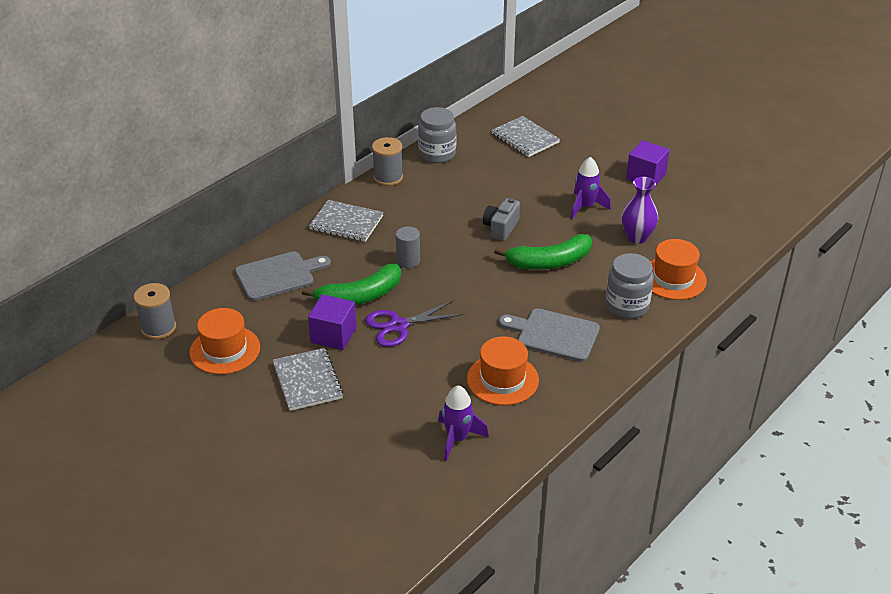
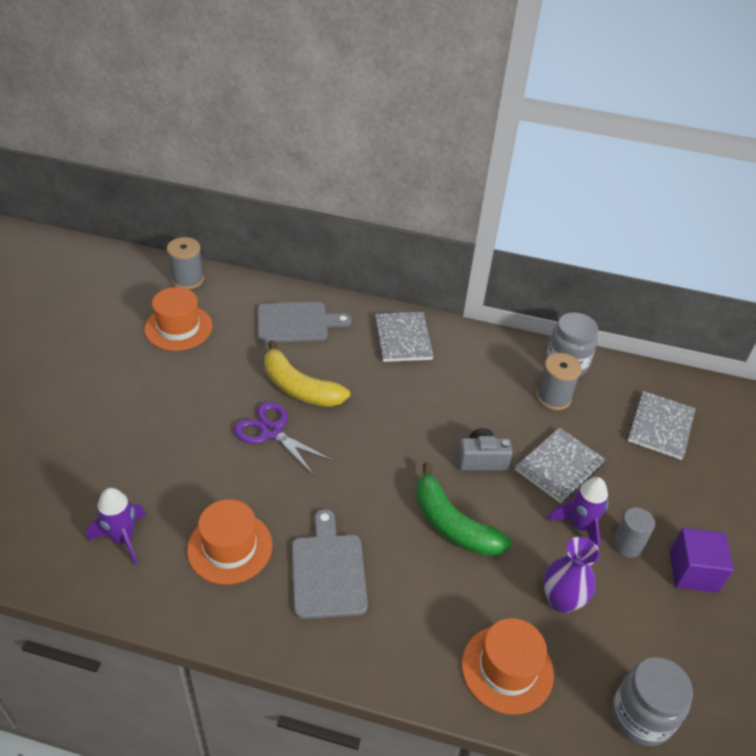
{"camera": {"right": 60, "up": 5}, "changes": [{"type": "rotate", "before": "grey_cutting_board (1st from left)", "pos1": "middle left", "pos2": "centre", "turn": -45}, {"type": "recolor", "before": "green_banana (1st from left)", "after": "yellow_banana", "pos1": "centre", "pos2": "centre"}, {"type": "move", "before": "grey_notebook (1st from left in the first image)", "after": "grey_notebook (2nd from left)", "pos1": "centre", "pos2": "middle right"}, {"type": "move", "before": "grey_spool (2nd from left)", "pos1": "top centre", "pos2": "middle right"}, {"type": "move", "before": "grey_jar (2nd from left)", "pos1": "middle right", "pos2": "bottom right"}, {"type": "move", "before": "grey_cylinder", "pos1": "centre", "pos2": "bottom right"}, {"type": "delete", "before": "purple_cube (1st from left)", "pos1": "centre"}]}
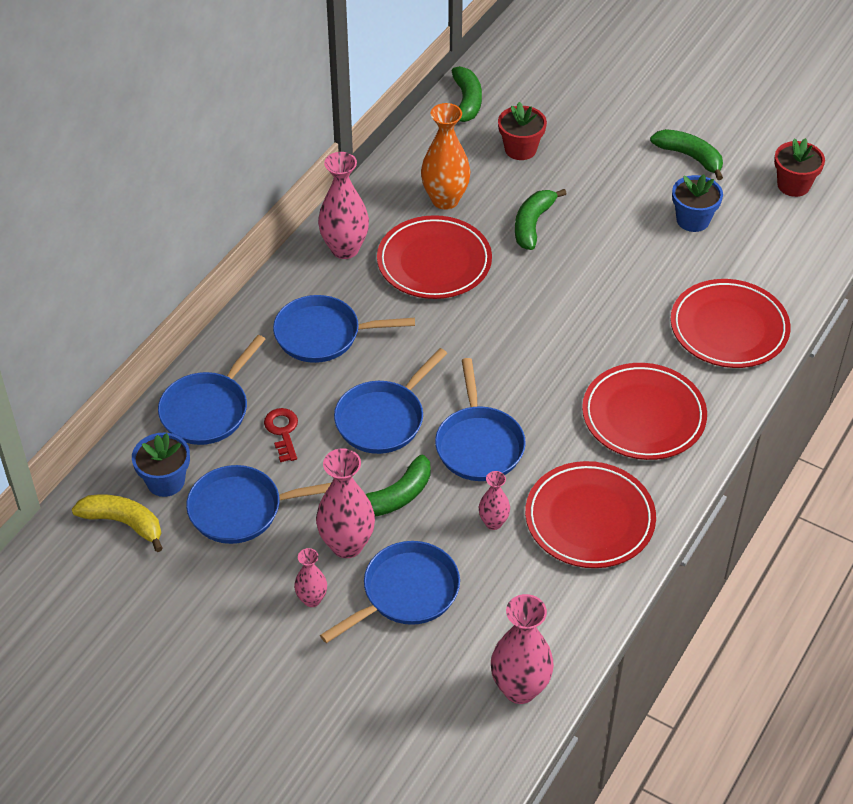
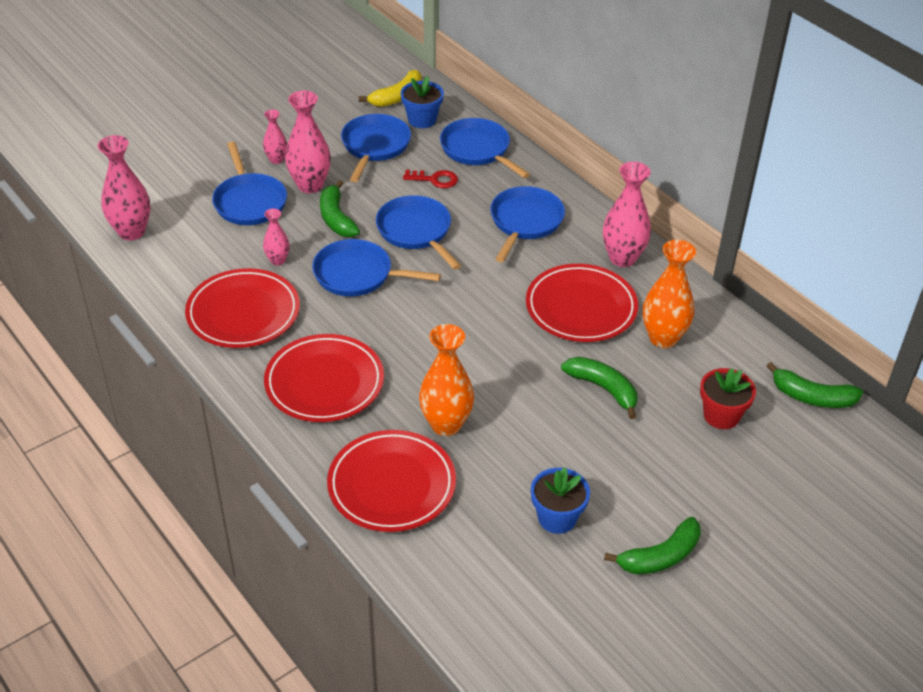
{"camera": {"right": 110, "up": -5}, "changes": [{"type": "insert", "after": "orange_vase (1st from left)", "pos2": "centre"}, {"type": "delete", "before": "red_flower_pot (2nd from left)", "pos1": "top right"}]}
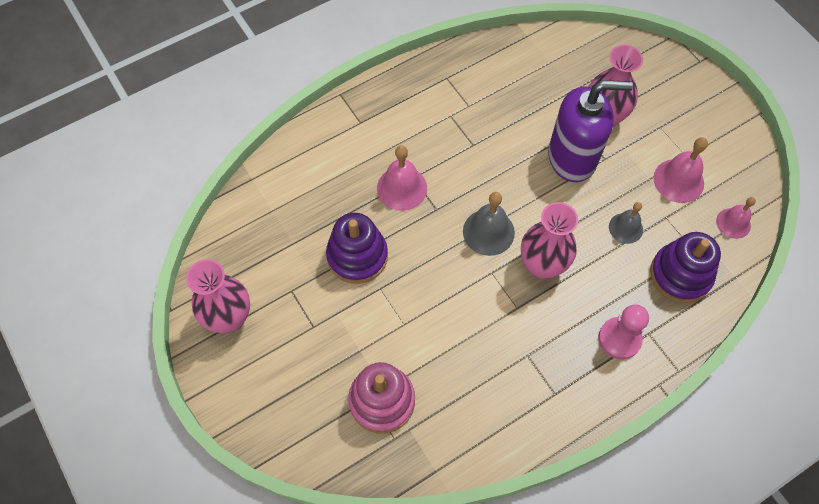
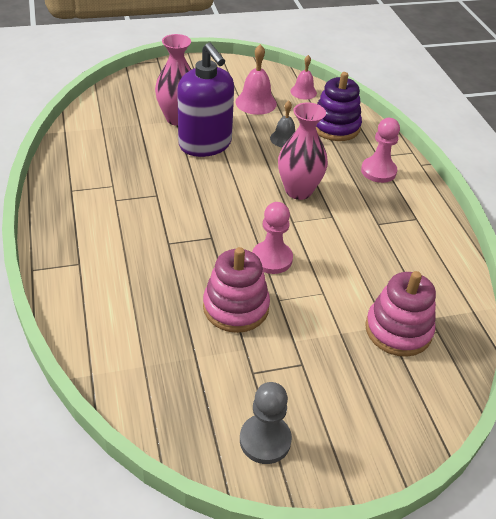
{"camera": {"right": -75, "up": -20}, "changes": [{"type": "rotate", "before": "purple_soap_dispenser", "pos1": "top right", "pos2": "top centre", "turn": 135}, {"type": "recolor", "before": "purple_stacking_toy (1st from left)", "after": "pink_stacking_toy (1st from left)", "pos1": "centre", "pos2": "centre"}, {"type": "replace", "before": "pink_vase (1st from left)", "after": "grey_pawn", "pos1": "middle left", "pos2": "bottom centre"}, {"type": "insert", "after": "pink_pawn (1st from left)", "pos2": "centre"}, {"type": "delete", "before": "pink_bell (1st from left)", "pos1": "centre"}, {"type": "delete", "before": "grey_bell (1st from left)", "pos1": "centre"}]}
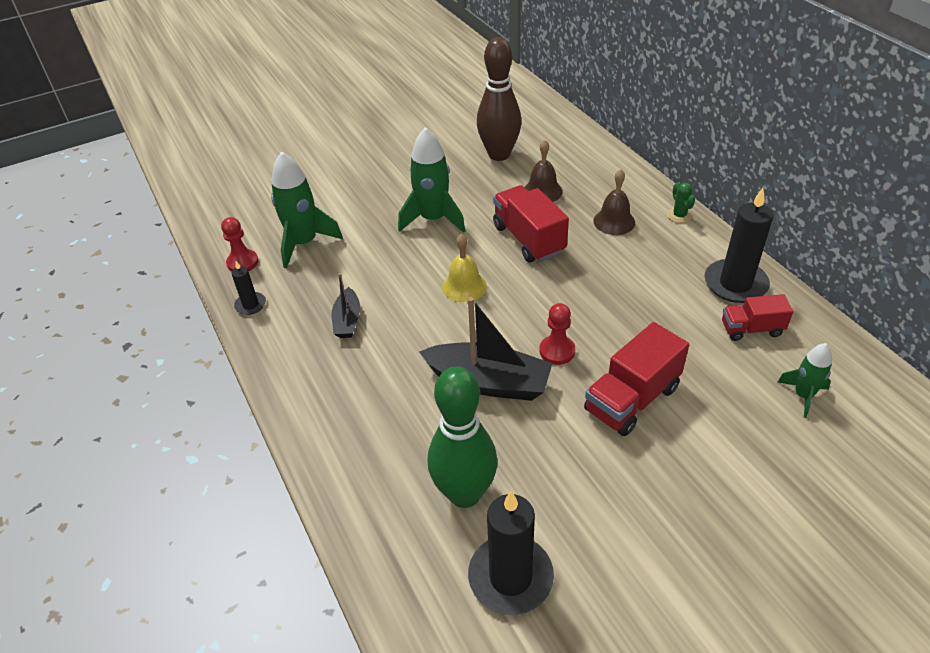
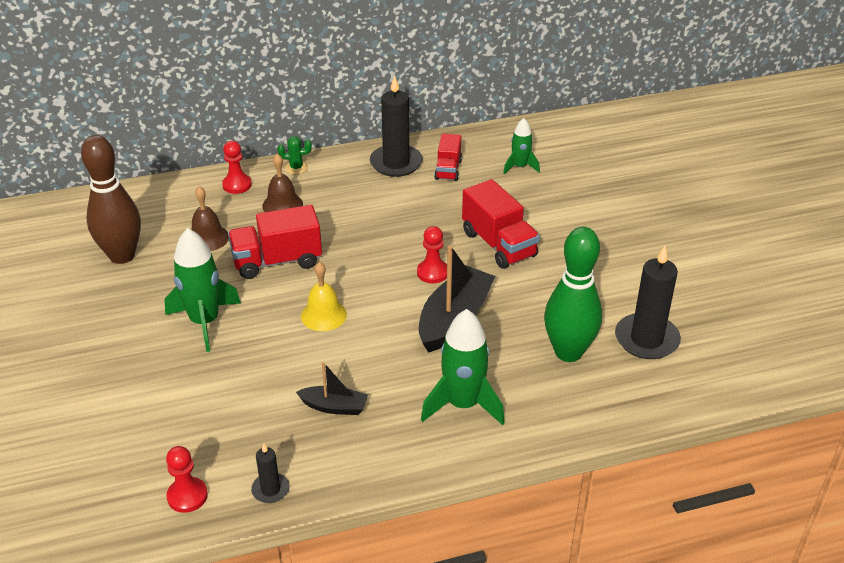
{"camera": {"right": -80, "up": -5}, "changes": [{"type": "insert", "after": "red_pawn (2nd from left)", "pos2": "top left"}, {"type": "move", "before": "green_rocket (1st from left in the first image)", "after": "green_rocket (2nd from left)", "pos1": "top left", "pos2": "centre"}]}
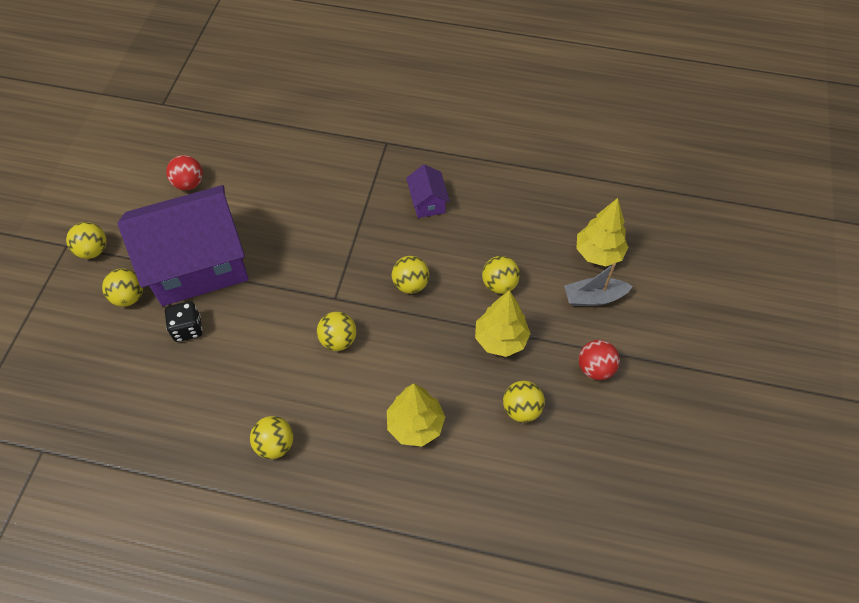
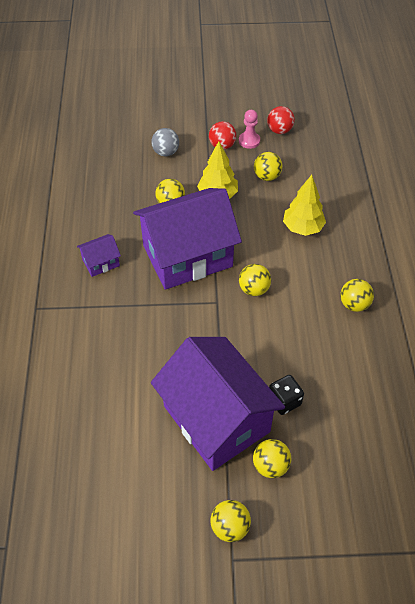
{"camera": {"right": -105, "up": -5}, "changes": [{"type": "replace", "before": "yellow_ball (5th from left)", "after": "purple_house (2nd from left)", "pos1": "centre", "pos2": "centre"}, {"type": "replace", "before": "grey_boat", "after": "grey_ball", "pos1": "middle right", "pos2": "top centre"}, {"type": "insert", "after": "pink_pawn", "pos2": "top centre"}, {"type": "move", "before": "red_ball (1st from left in the first image)", "after": "red_ball (2nd from left)", "pos1": "top left", "pos2": "top right"}, {"type": "delete", "before": "yellow_tree (3rd from left)", "pos1": "middle right"}]}
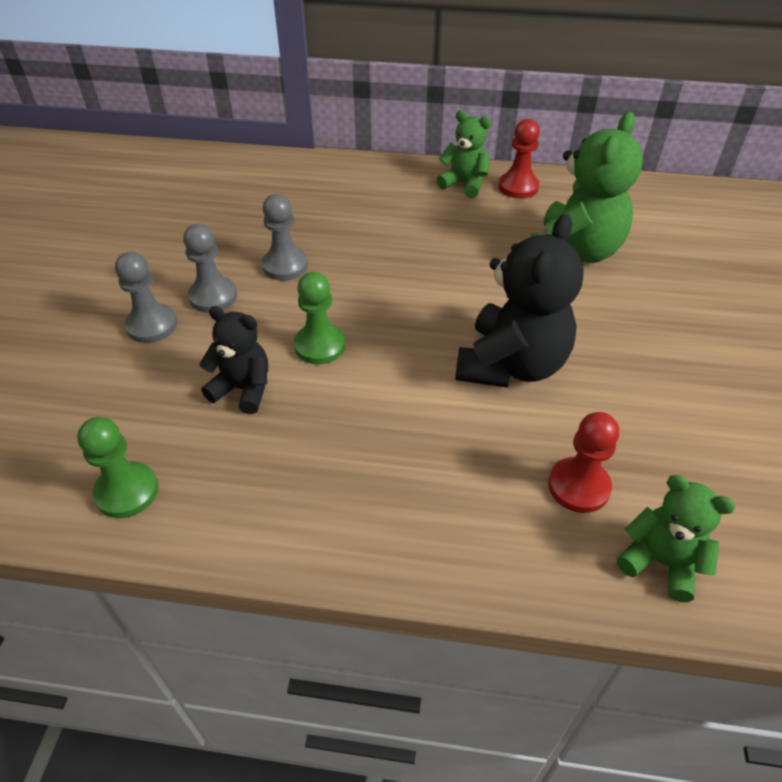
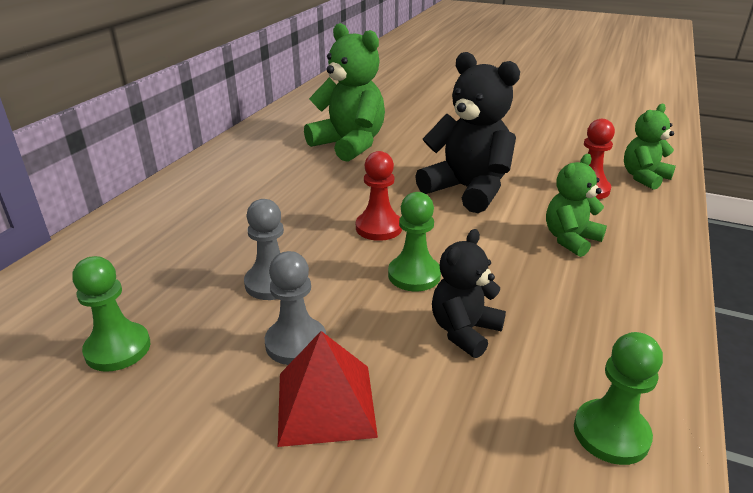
{"camera": {"right": -75, "up": -15}, "changes": [{"type": "insert", "after": "green_pawn (1st from left)", "pos2": "middle left"}, {"type": "replace", "before": "grey_pawn (1st from left)", "after": "red_pyramid", "pos1": "middle left", "pos2": "bottom centre"}, {"type": "move", "before": "red_pawn (1st from left)", "pos1": "top centre", "pos2": "centre"}, {"type": "move", "before": "green_teddy_bear (1st from left in the first image)", "after": "green_teddy_bear (2nd from left)", "pos1": "top centre", "pos2": "middle right"}]}
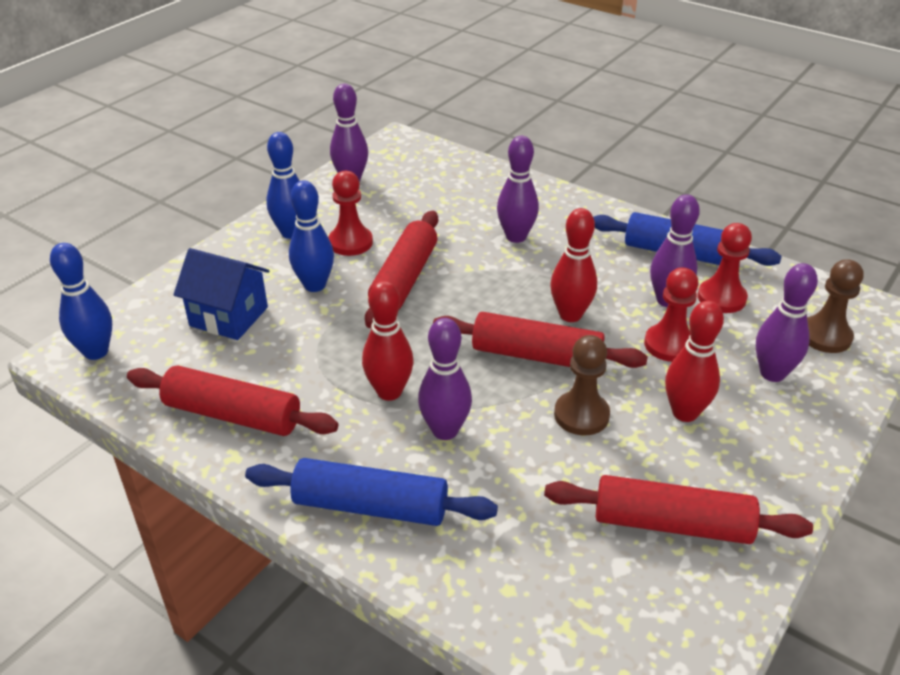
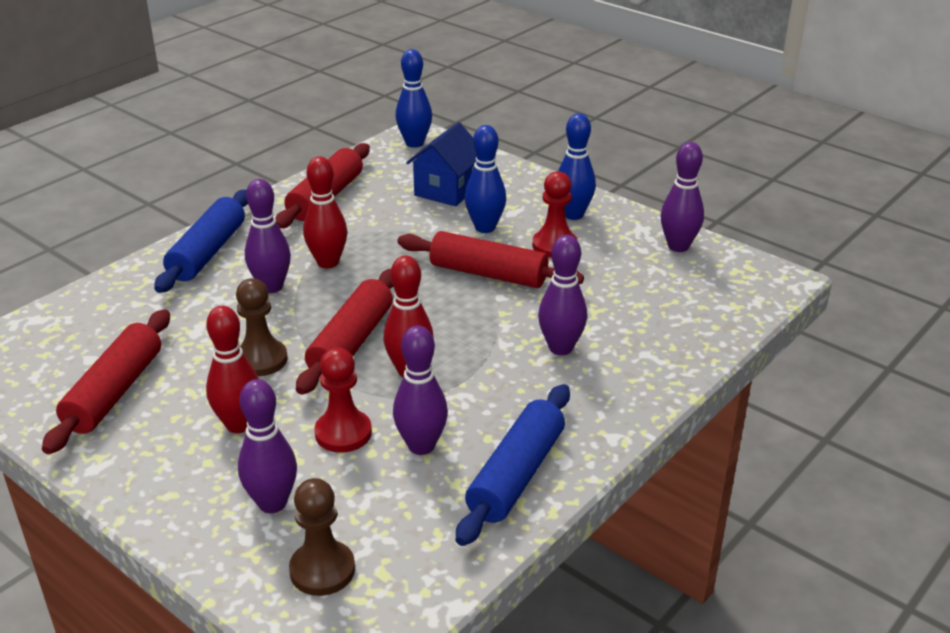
{"camera": {"right": 95, "up": -5}, "changes": [{"type": "delete", "before": "red_pawn (3rd from left)", "pos1": "middle right"}]}
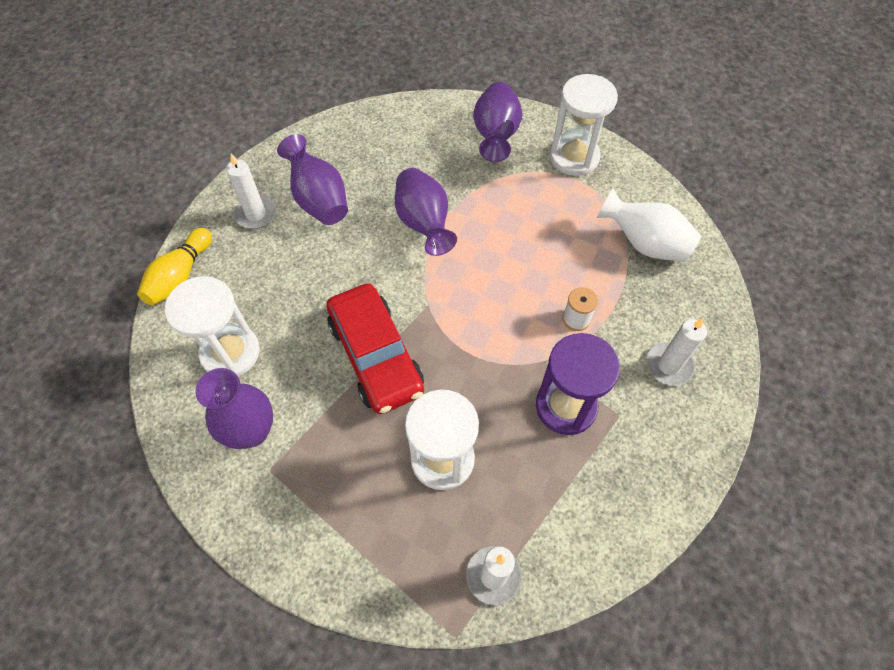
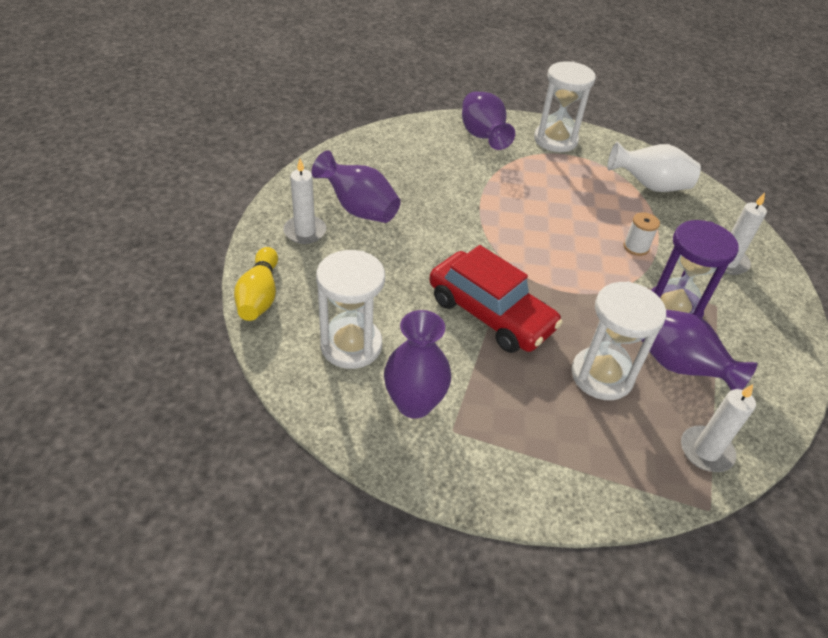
{"camera": {"right": -25, "up": -15}, "changes": [{"type": "move", "before": "purple_vase (3rd from left in the first image)", "after": "purple_vase (4th from left)", "pos1": "top centre", "pos2": "middle right"}]}
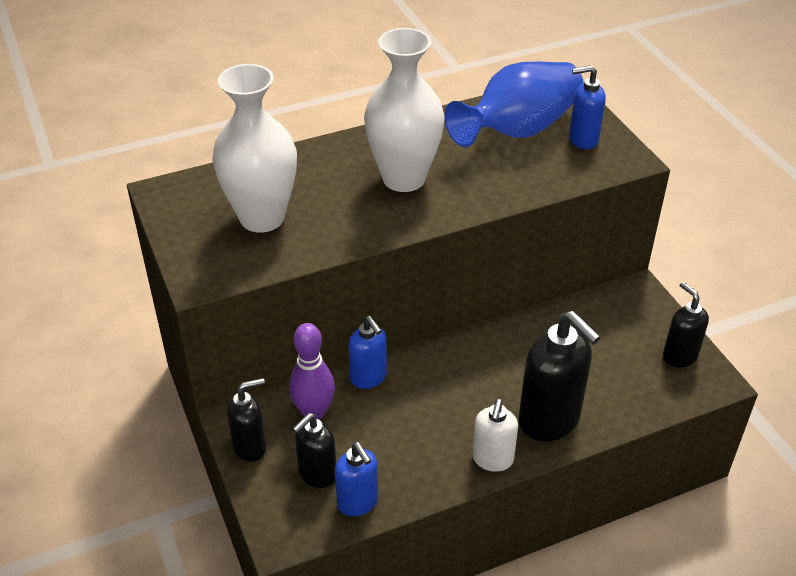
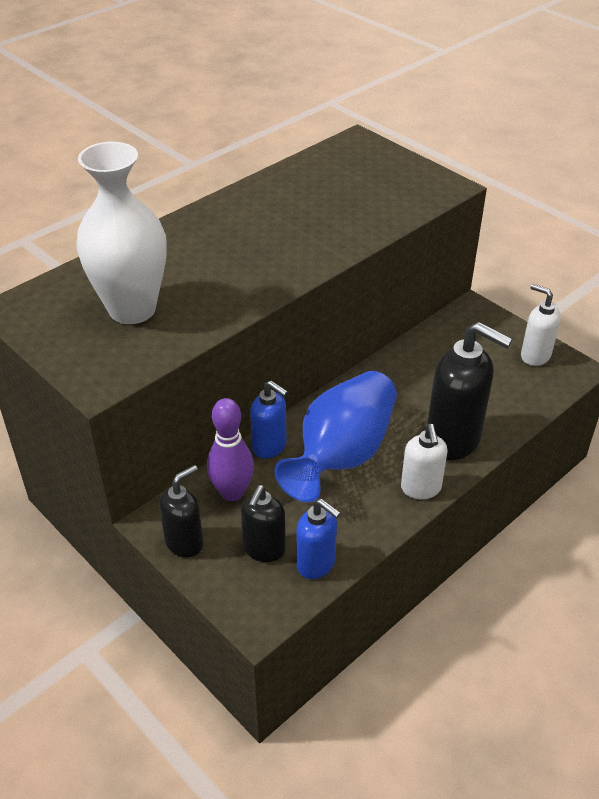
{"camera": {"right": -20, "up": 0}, "changes": [{"type": "move", "before": "blue_vase", "pos1": "top centre", "pos2": "centre"}, {"type": "recolor", "before": "black_soap_dispenser (4th from left)", "after": "white_soap_dispenser (2nd from left)", "pos1": "middle right", "pos2": "middle right"}, {"type": "delete", "before": "white_vase (2nd from left)", "pos1": "top centre"}, {"type": "delete", "before": "blue_soap_dispenser (3rd from left)", "pos1": "top right"}]}
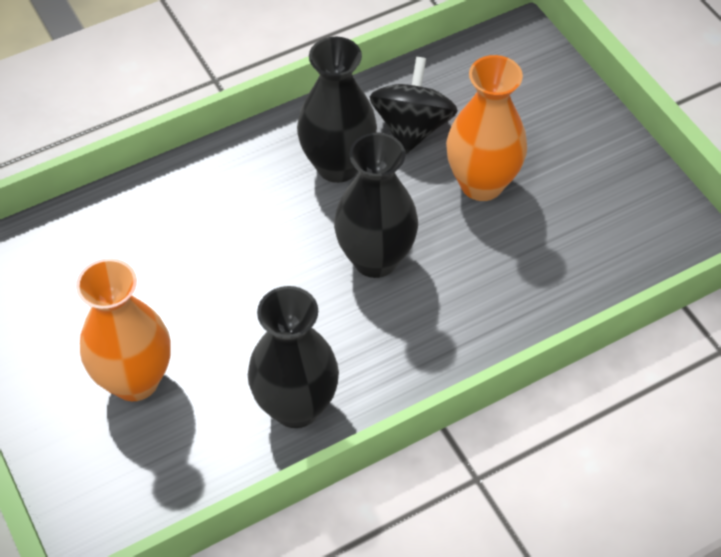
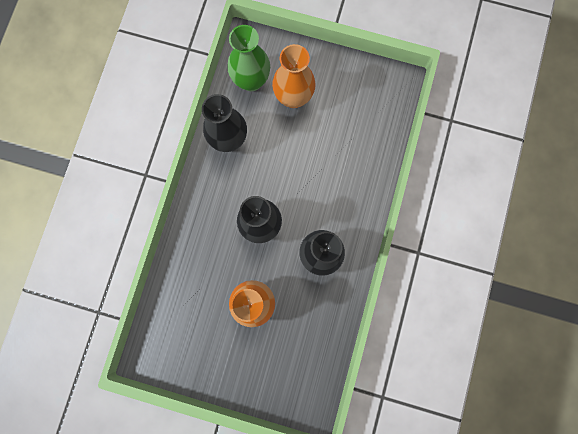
{"camera": {"right": 135, "up": 25}, "changes": [{"type": "insert", "after": "green_vase", "pos2": "top centre"}, {"type": "delete", "before": "black_spinning_top", "pos1": "top centre"}]}
